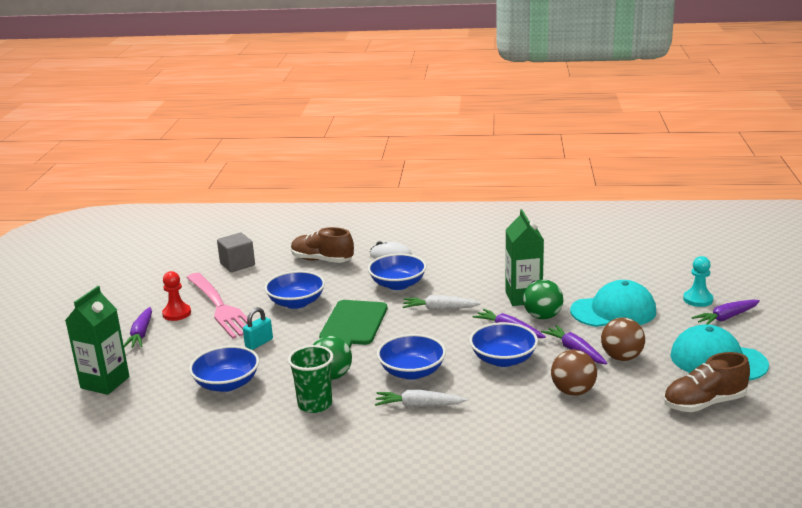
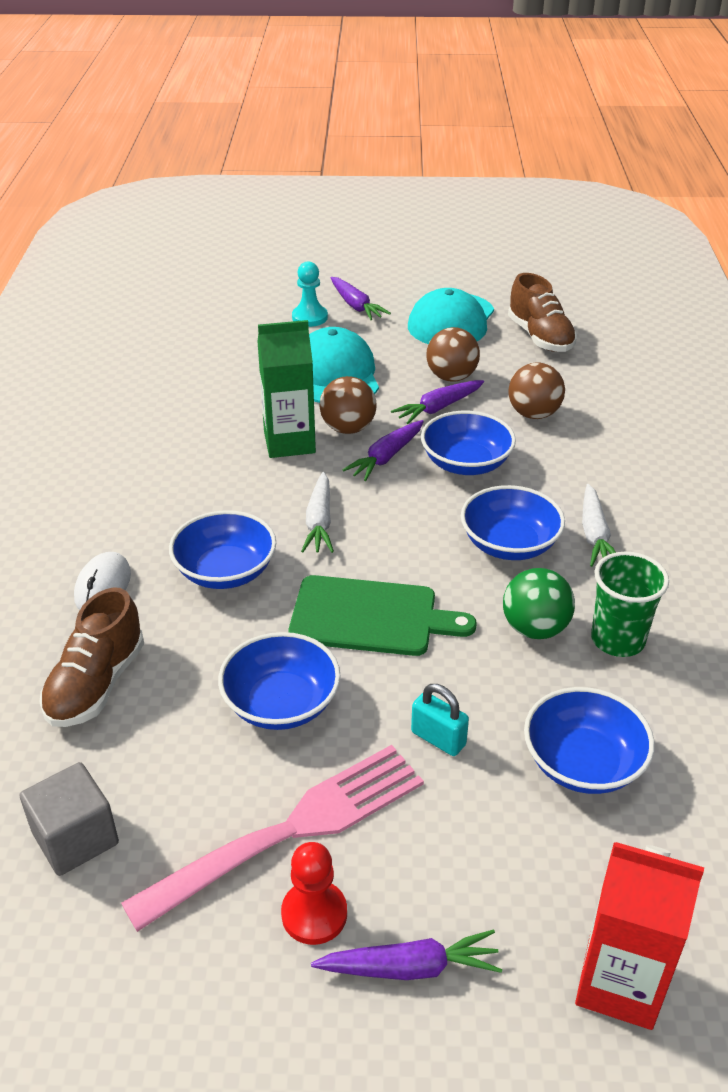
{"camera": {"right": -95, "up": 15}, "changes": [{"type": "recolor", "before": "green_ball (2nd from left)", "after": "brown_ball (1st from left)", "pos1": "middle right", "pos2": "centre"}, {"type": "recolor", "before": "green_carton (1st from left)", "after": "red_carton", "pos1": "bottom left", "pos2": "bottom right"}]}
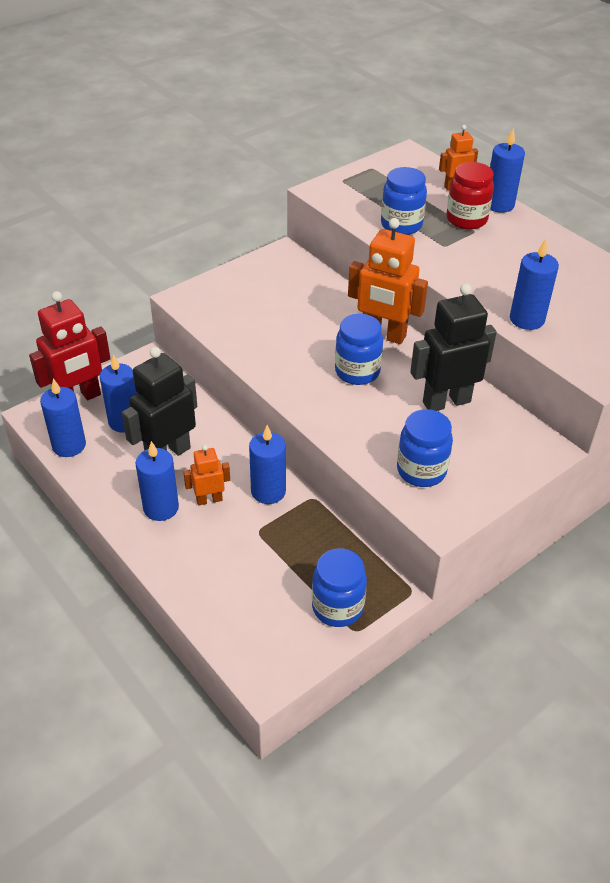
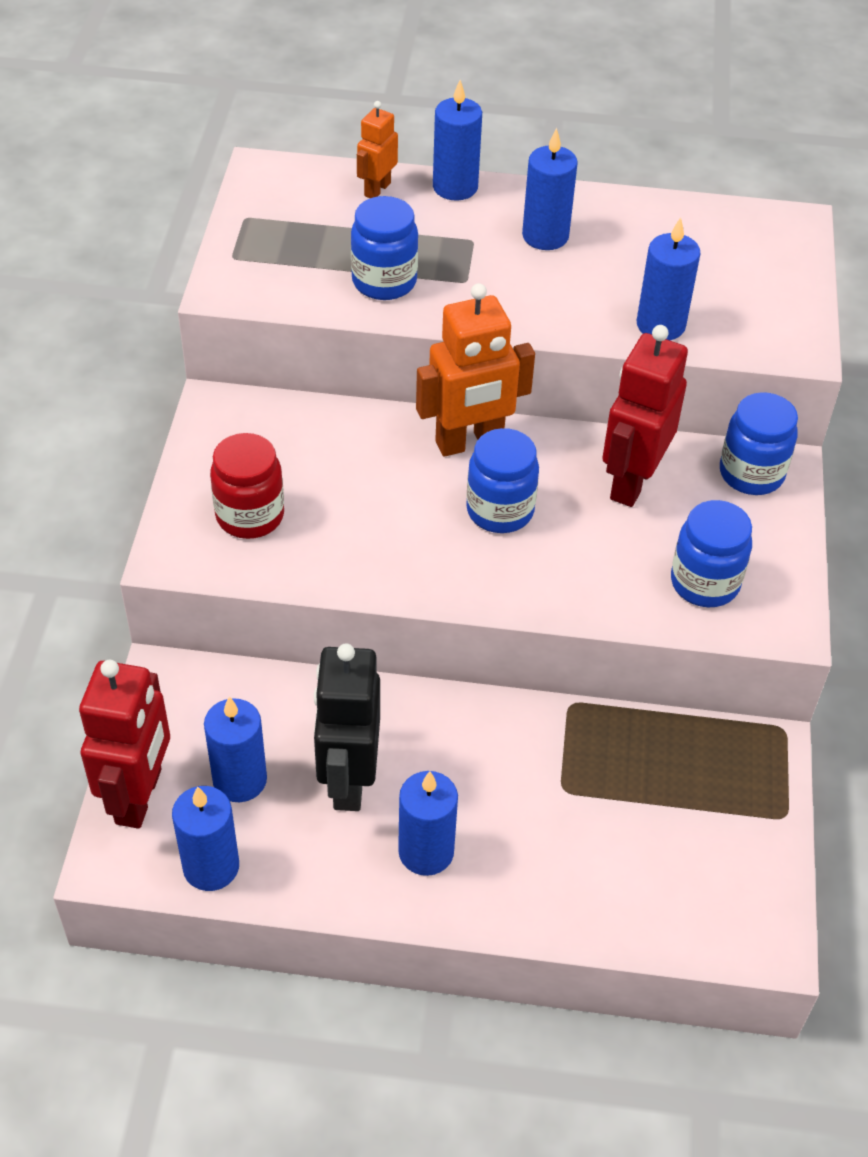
{"camera": {"right": -45, "up": 5}, "changes": [{"type": "move", "before": "red_jar", "pos1": "top right", "pos2": "middle left"}, {"type": "move", "before": "blue_candle (4th from left in the first image)", "after": "blue_candle (5th from left)", "pos1": "centre", "pos2": "top centre"}, {"type": "recolor", "before": "black_robot (2nd from left)", "after": "red_robot (2nd from left)", "pos1": "middle right", "pos2": "middle right"}, {"type": "move", "before": "blue_jar (1st from left in the first image)", "after": "blue_jar (4th from left)", "pos1": "centre", "pos2": "middle right"}, {"type": "delete", "before": "orange_robot (1st from left)", "pos1": "centre"}]}
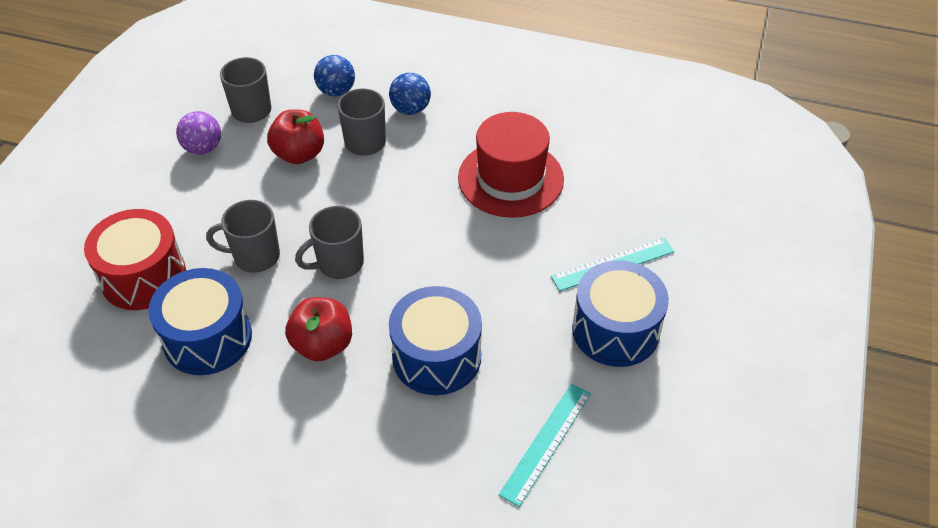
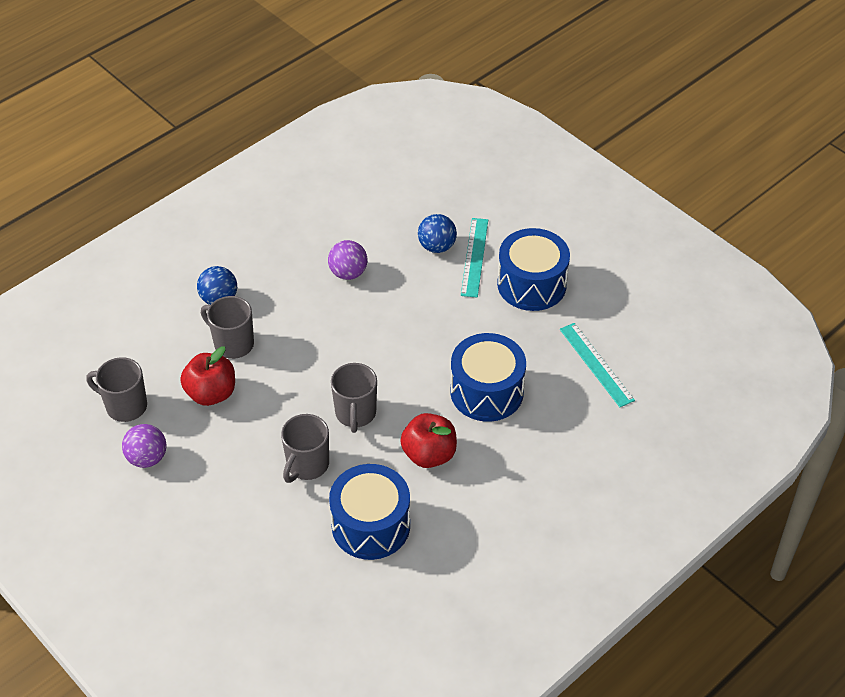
{"camera": {"right": -60, "up": 0}, "changes": [{"type": "replace", "before": "red_hat", "after": "purple_ball (2nd from left)", "pos1": "top centre", "pos2": "centre"}, {"type": "move", "before": "blue_ball (1st from left in the first image)", "after": "blue_ball (2nd from left)", "pos1": "top centre", "pos2": "centre"}, {"type": "delete", "before": "red_drum", "pos1": "middle left"}]}
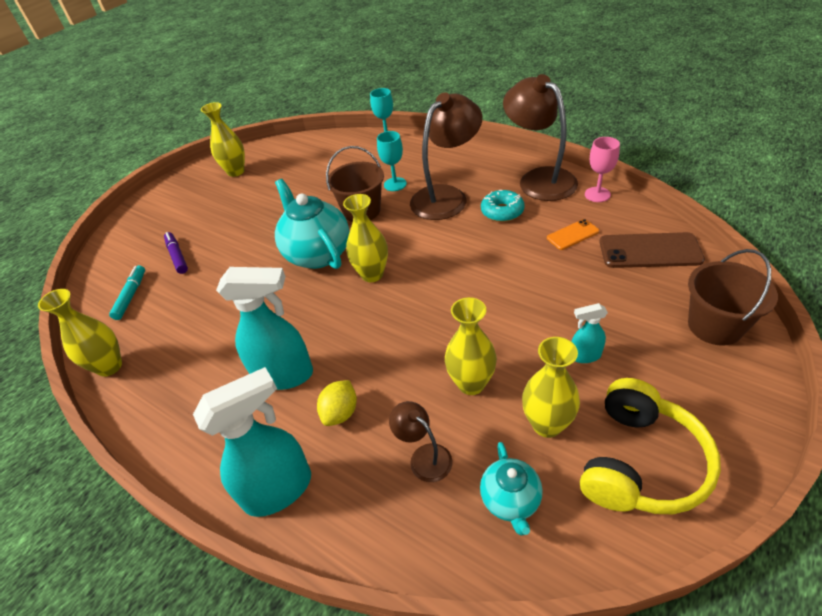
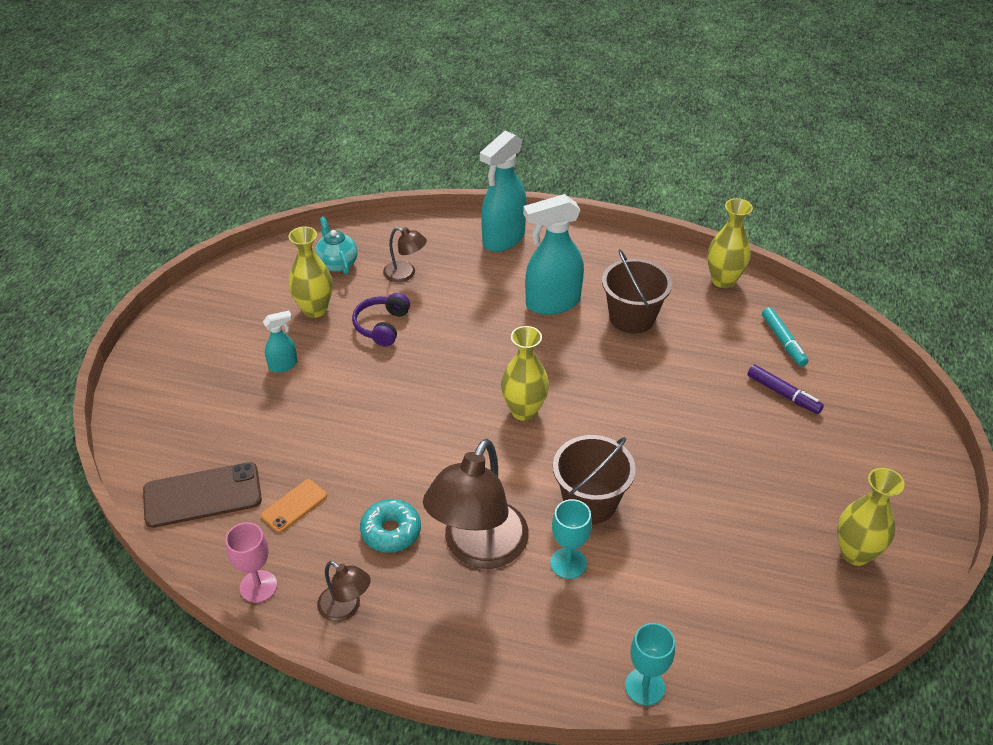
{"camera": {"right": 155, "up": 0}, "changes": [{"type": "resize", "before": "brown_lamp (3rd from left in the first image)", "pos1": "top centre", "pos2": "bottom centre", "scale": 0.48}, {"type": "replace", "before": "yellow_vase (4th from left)", "after": "purple_headphones", "pos1": "centre", "pos2": "centre"}, {"type": "move", "before": "brown_bucket (2nd from left)", "pos1": "middle right", "pos2": "centre"}, {"type": "delete", "before": "turquoise_teapot (1st from left)", "pos1": "centre"}, {"type": "delete", "before": "yellow_lemon", "pos1": "centre"}, {"type": "delete", "before": "yellow_headphones", "pos1": "bottom right"}]}
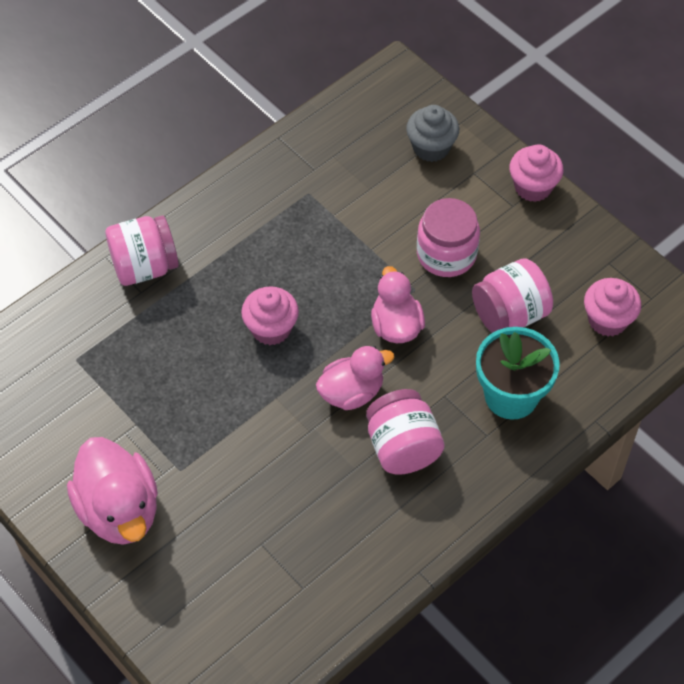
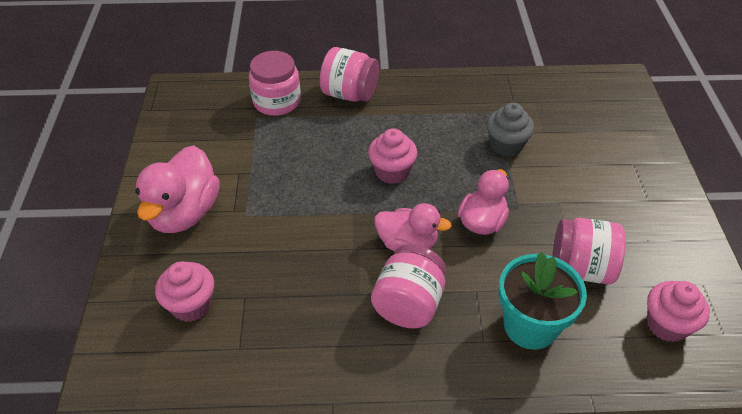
{"camera": {"right": 40, "up": -10}, "changes": [{"type": "move", "before": "pink_cupcake (2nd from left in the first image)", "after": "pink_cupcake (1st from left)", "pos1": "top right", "pos2": "bottom left"}, {"type": "move", "before": "pink_jar (3rd from left in the first image)", "after": "pink_jar (1st from left)", "pos1": "centre", "pos2": "top centre"}, {"type": "move", "before": "grey_cupcake", "pos1": "top centre", "pos2": "top right"}]}
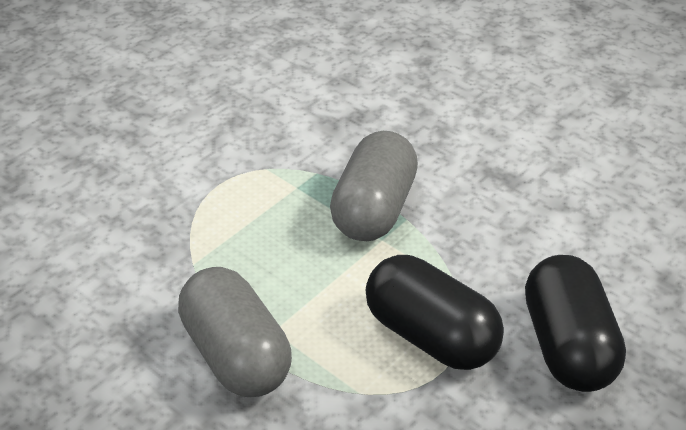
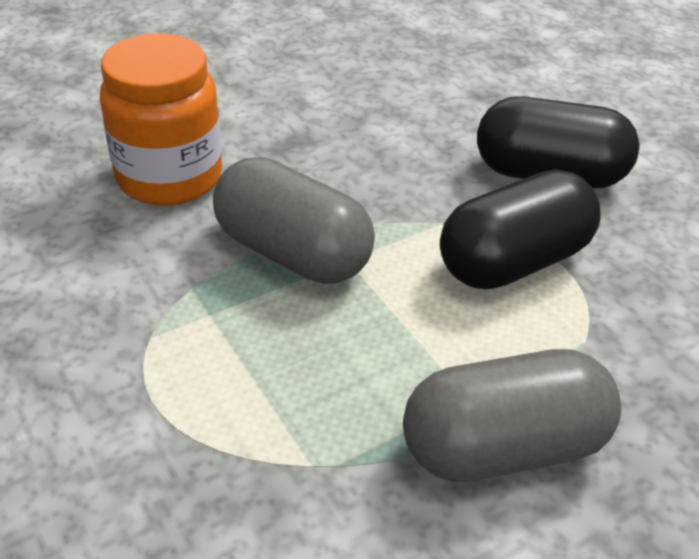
{"camera": {"right": -75, "up": 0}, "changes": [{"type": "insert", "after": "orange_jar", "pos2": "top left"}]}
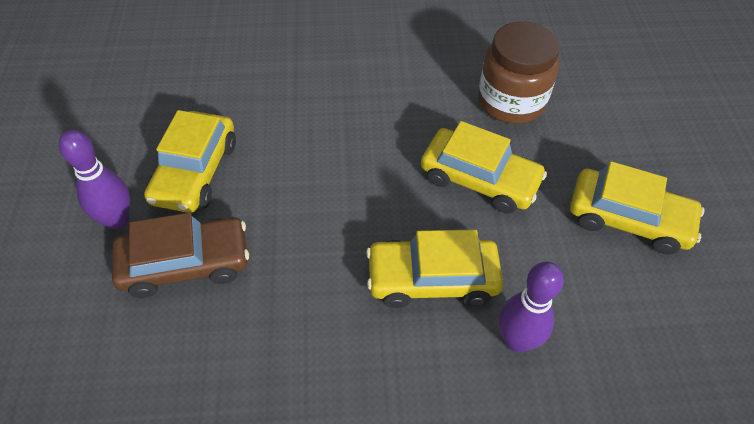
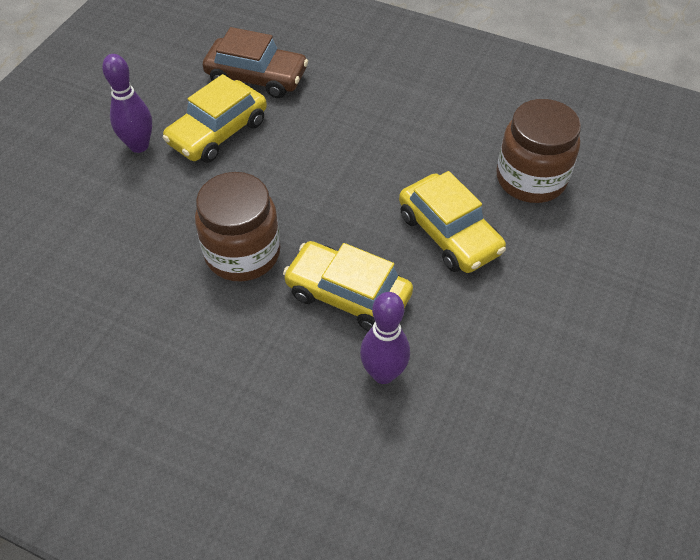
{"camera": {"right": 30, "up": 0}, "changes": [{"type": "insert", "after": "brown_jar (1st from left)", "pos2": "centre"}, {"type": "move", "before": "brown_car", "pos1": "middle left", "pos2": "top centre"}, {"type": "delete", "before": "yellow_car (4th from left)", "pos1": "middle right"}]}
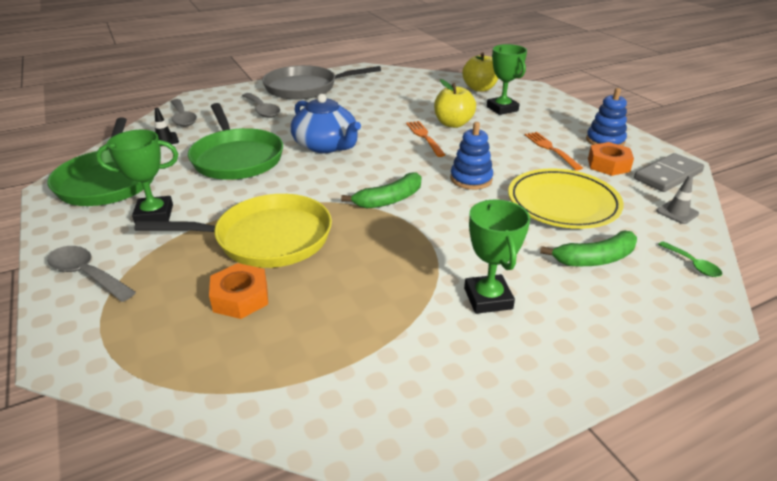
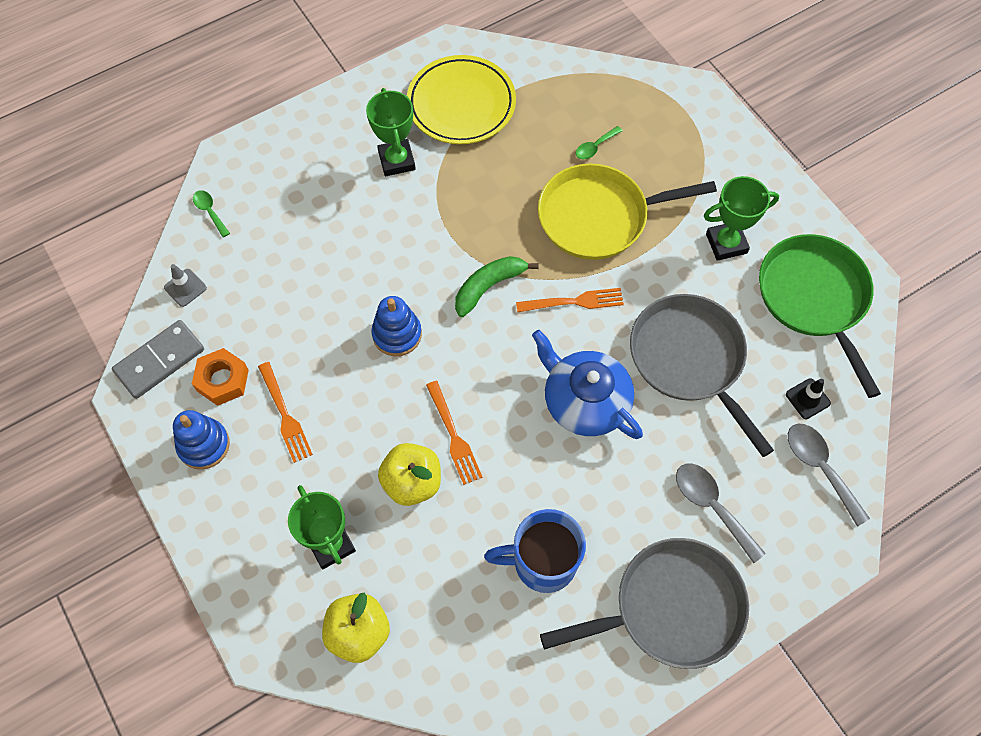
{"camera": {"right": 175, "up": 30}, "changes": [{"type": "move", "before": "yellow_plate", "pos1": "middle right", "pos2": "top centre"}, {"type": "insert", "after": "blue_mug", "pos2": "bottom centre"}, {"type": "insert", "after": "orange_fork (3rd from left)", "pos2": "centre"}, {"type": "replace", "before": "orange_nut (1st from left)", "after": "green_spoon (2nd from left)", "pos1": "middle left", "pos2": "top centre"}, {"type": "recolor", "before": "green_pan (2nd from left)", "after": "grey_pan (2nd from left)", "pos1": "top left", "pos2": "middle right"}, {"type": "delete", "before": "grey_spoon (1st from left)", "pos1": "middle left"}, {"type": "delete", "before": "green_banana (2nd from left)", "pos1": "middle right"}]}
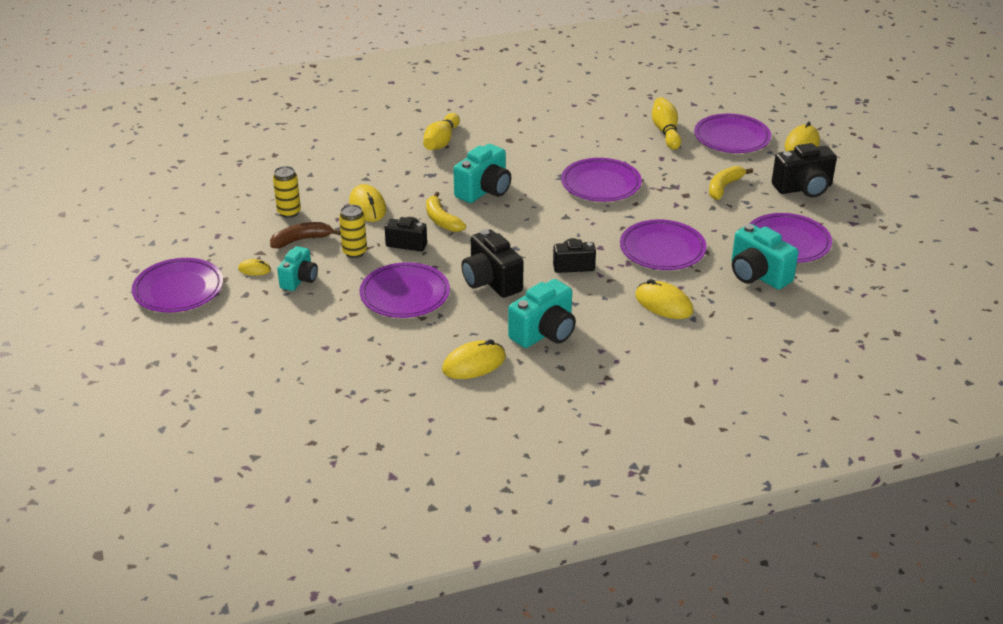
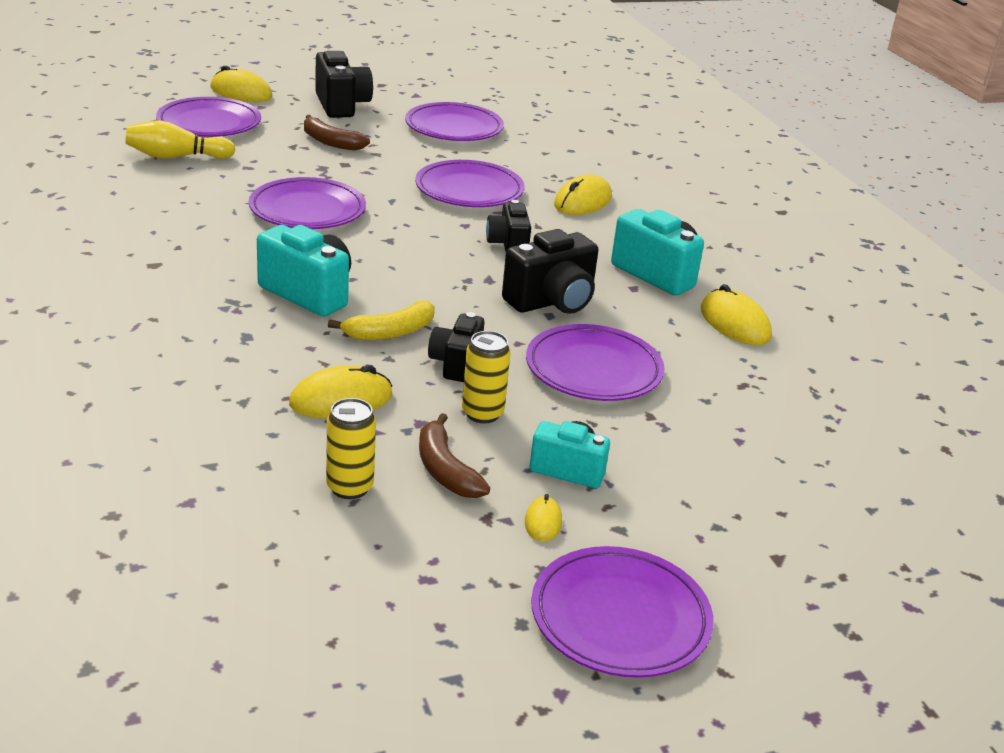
{"camera": {"right": -95, "up": -5}, "changes": [{"type": "recolor", "before": "yellow_banana (2nd from left)", "after": "brown_banana (1st from left)", "pos1": "top right", "pos2": "top centre"}, {"type": "delete", "before": "yellow_bowling_pin (1st from left)", "pos1": "top centre"}, {"type": "delete", "before": "turquoise_camera (4th from left)", "pos1": "middle right"}]}
